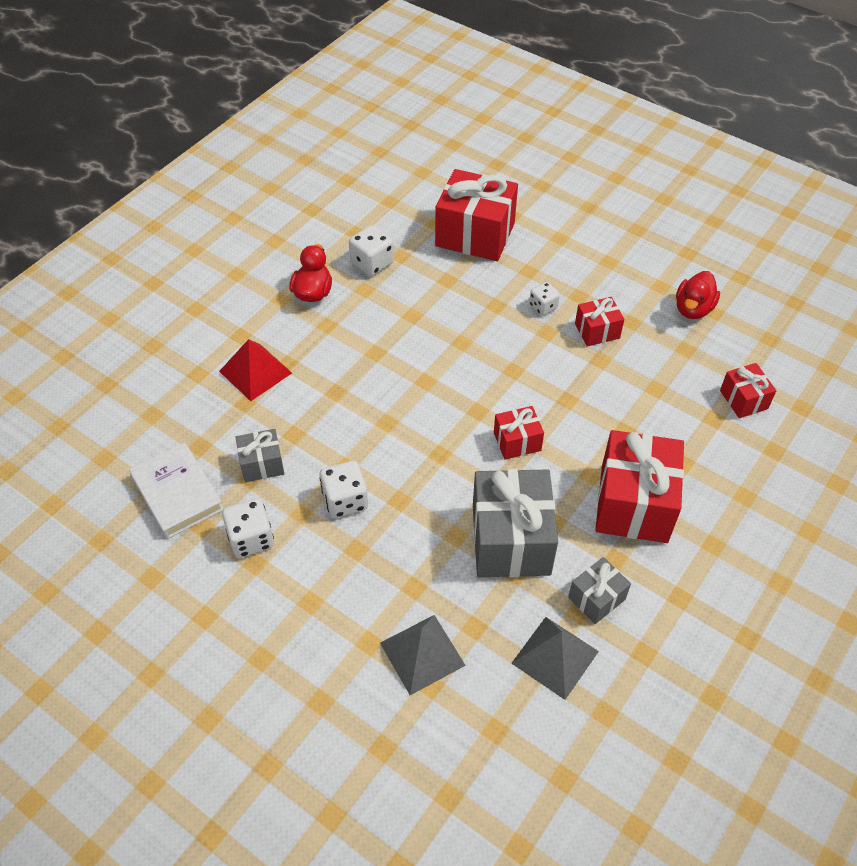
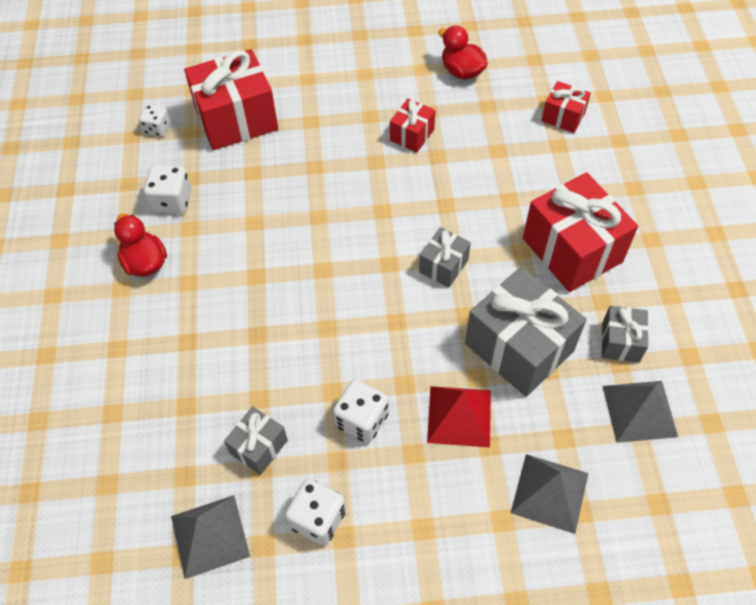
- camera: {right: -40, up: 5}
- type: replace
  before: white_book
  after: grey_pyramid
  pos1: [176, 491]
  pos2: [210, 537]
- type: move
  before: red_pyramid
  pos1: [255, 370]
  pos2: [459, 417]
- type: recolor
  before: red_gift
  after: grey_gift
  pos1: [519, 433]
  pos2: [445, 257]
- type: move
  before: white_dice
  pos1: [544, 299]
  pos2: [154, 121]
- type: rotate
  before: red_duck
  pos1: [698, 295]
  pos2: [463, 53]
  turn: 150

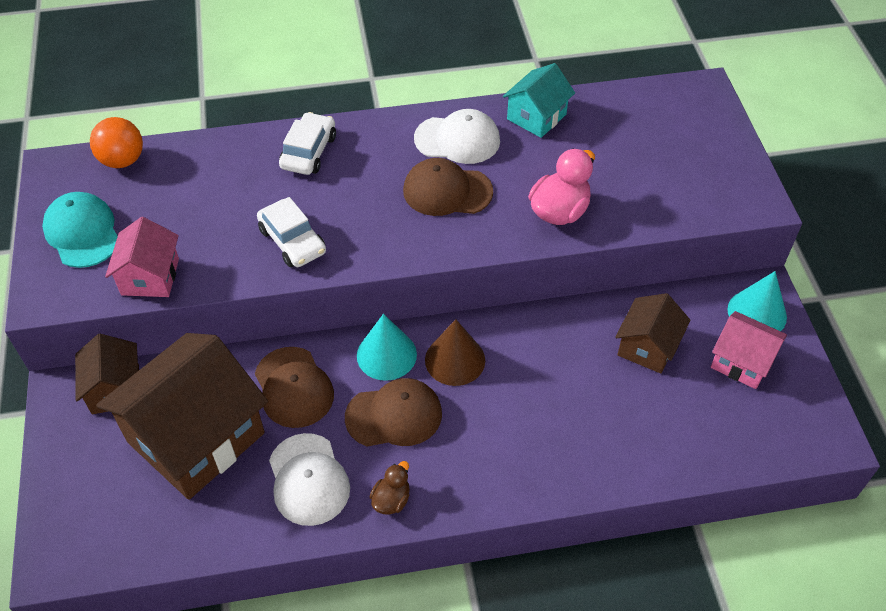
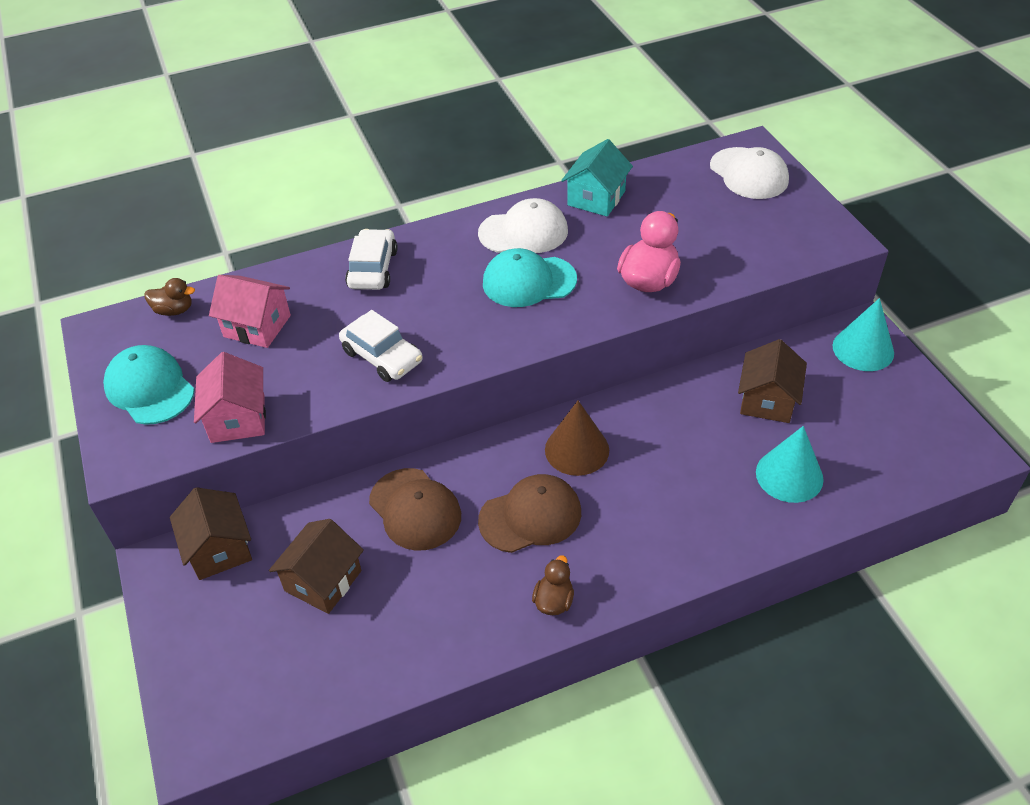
- camera: {right: -10, up: -5}
- type: replace
  before: orange_ball
  after: brown_duck
  pos1: [116, 142]
  pos2: [170, 297]
- type: resize
  before: brown_house
  pos1: [182, 416]
  pos2: [316, 566]
  scale: 0.51
- type: move
  before: white_cap
  pos1: [309, 479]
  pos2: [749, 173]
- type: move
  before: turquoise_cone
  pos1: [387, 347]
  pos2: [790, 464]
- type: recolor
  before: brown_cap
  after: turquoise_cap
  pos1: [448, 187]
  pos2: [530, 277]
- type: move
  before: pink_house
  pos1: [749, 350]
  pos2: [250, 311]

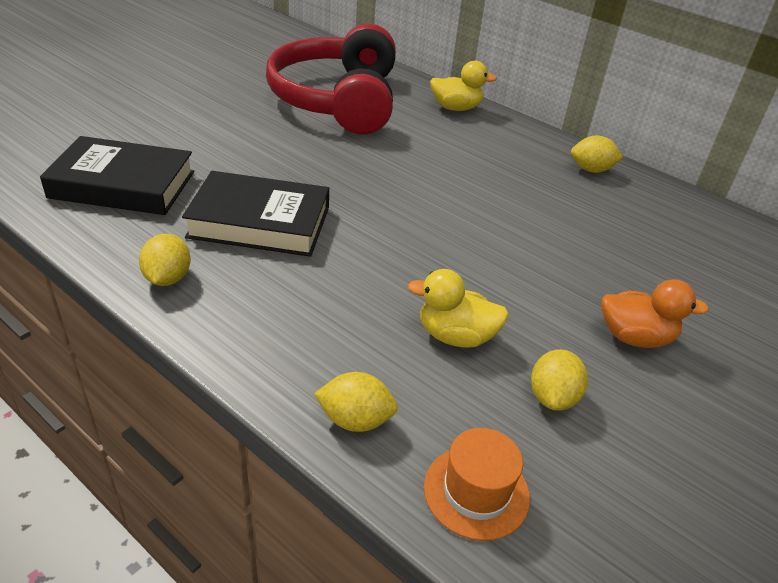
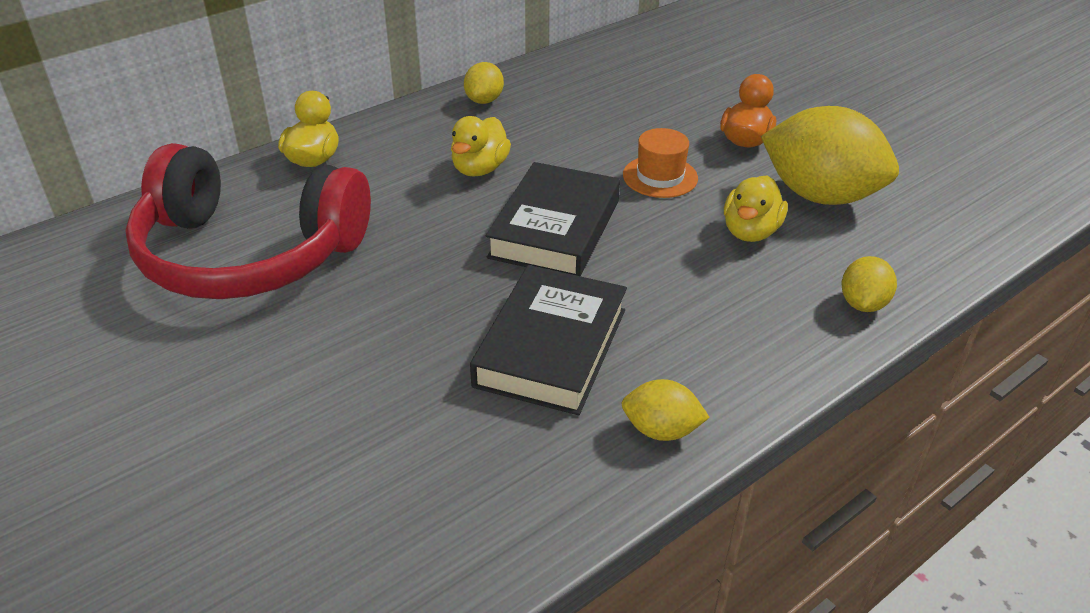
- camera: {right: -75, up: 0}
- type: move
  before: black_book
  pos1: [117, 175]
  pos2: [553, 219]
- type: move
  before: orange_hat
  pos1: [477, 484]
  pos2: [660, 163]
- type: resize
  before: yellow_lemon
  pos1: [559, 380]
  pos2: [830, 155]
  scale: 2.09
- type: insert
  after: yellow_duck
  pos2: [481, 146]

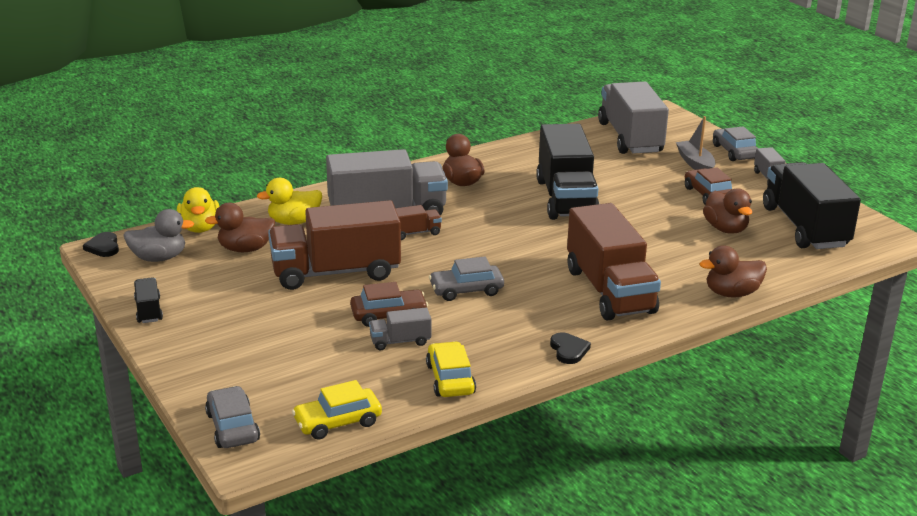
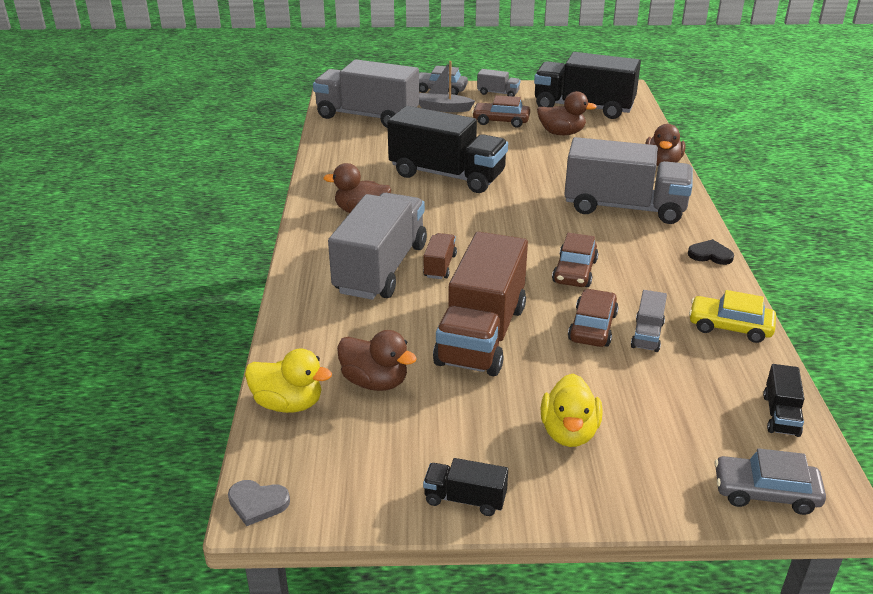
- camera: {right: -60, up: 5}
- type: recolor
  before: black_heart
  after: grey_heart
  pos1: [101, 244]
  pos2: [259, 503]
- type: delete
  before: grey_duck
  pos1: [158, 235]
- type: rotate
  before: brown_duck
  pos1: [240, 227]
  pos2: [377, 360]
  turn: -75
- type: move
  before: yellow_duck
  pos1: [289, 201]
  pos2: [571, 410]
- type: replace
  before: yellow_car
  after: black_truck
  pos1: [337, 410]
  pos2: [784, 400]
- type: recolor
  before: grey_car
  after: brown_car
  pos1: [466, 279]
  pos2: [575, 260]
- type: recolor
  before: brown_truck
  after: grey_truck
  pos1: [614, 262]
  pos2: [628, 180]

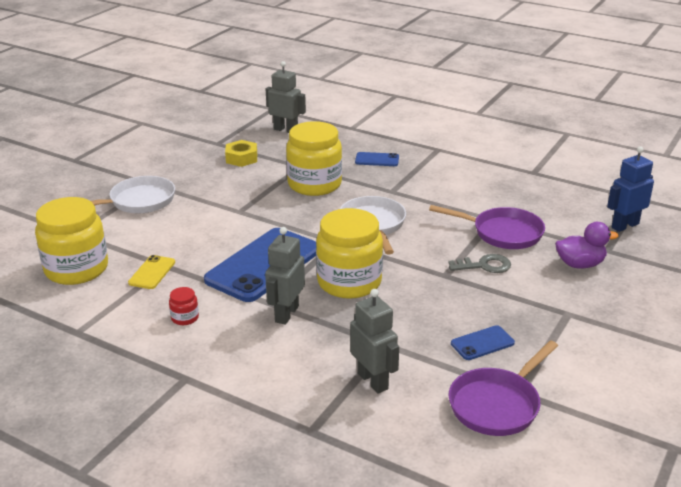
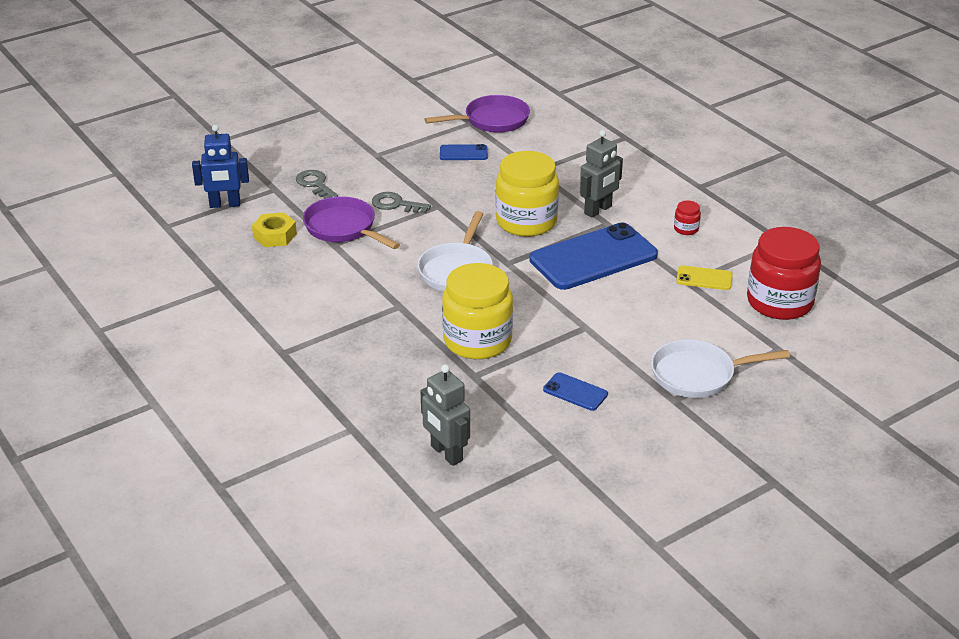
- camera: {right: -155, up: 5}
- type: recolor
  before: yellow_jar
  after: red_jar
  pos1: [71, 241]
  pos2: [784, 273]
- type: rotate
  before: yellow_phone
  pos1: [151, 272]
  pos2: [704, 278]
  turn: 60
- type: move
  before: yellow_nut
  pos1: [241, 153]
  pos2: [274, 229]
- type: delete
  before: grey_robot
  pos1: [374, 341]
- type: move
  before: blue_phone
  pos1: [377, 159]
  pos2: [575, 391]
- type: replace
  before: purple_duck
  after: grey_key
  pos1: [587, 245]
  pos2: [317, 184]

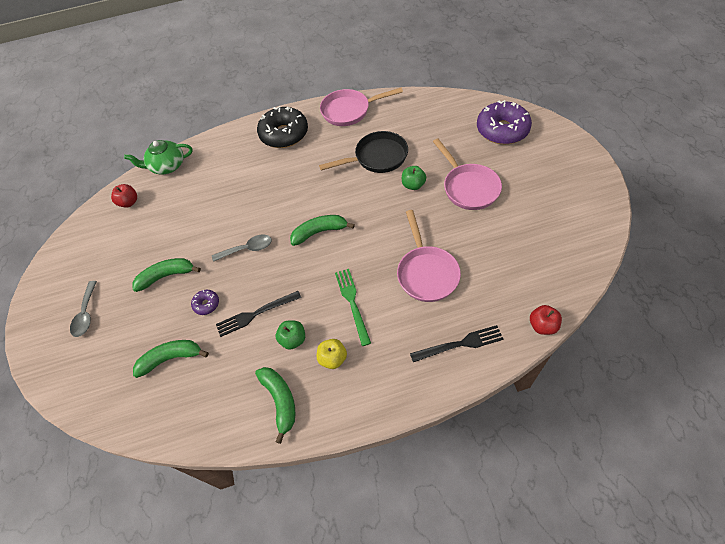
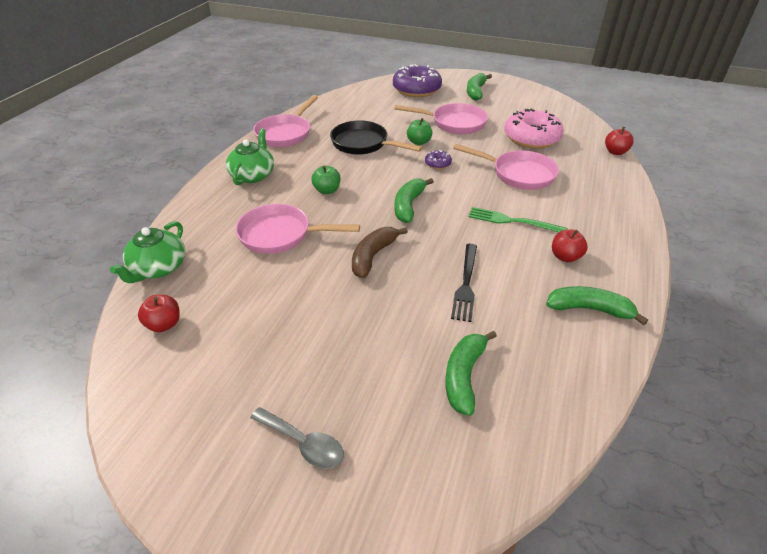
- camera: {right: -60, up: -15}
- type: move
  before: green_banana
  pos1: [167, 275]
  pos2: [479, 87]
- type: move
  before: purple_donut
  pos1: [205, 302]
  pos2: [438, 159]
- type: replace
  before: grey_spoon
  after: brown_banana
  pos1: [242, 248]
  pos2: [380, 252]
- type: replace
  before: black_donut
  after: green_teapot
  pos1: [282, 127]
  pos2: [250, 157]
- type: move
  before: green_apple
  pos1: [290, 335]
  pos2: [326, 179]
- type: recolor
  before: yellow_apple
  after: red_apple
  pos1: [332, 354]
  pos2: [570, 245]
- type: rotate
  before: black_pan
  pos1: [363, 152]
  pos2: [376, 137]
  turn: -75
- type: delete
  before: black_fork
  pos1: [457, 343]
- type: insert
  after: pink_pan
  pos2: [297, 229]
- type: insert
  after: pink_donut
  pos2: [534, 129]

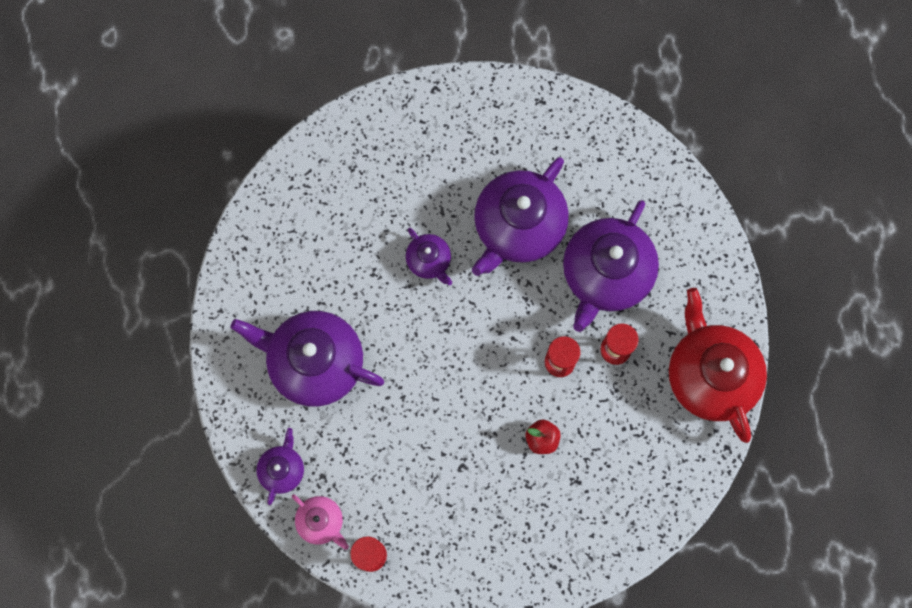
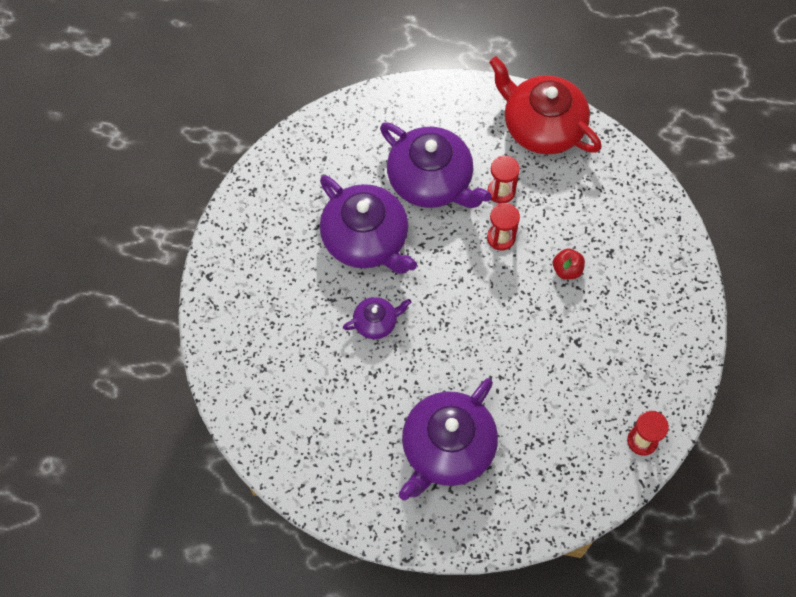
- camera: {right: -75, up: -10}
- type: delete
  before: purple_teapot
  pos1: [280, 466]
- type: delete
  before: pink_teapot
  pos1: [320, 522]
- type: rotate
  before: red_teapot
  pos1: [718, 365]
  pos2: [545, 105]
  turn: 45

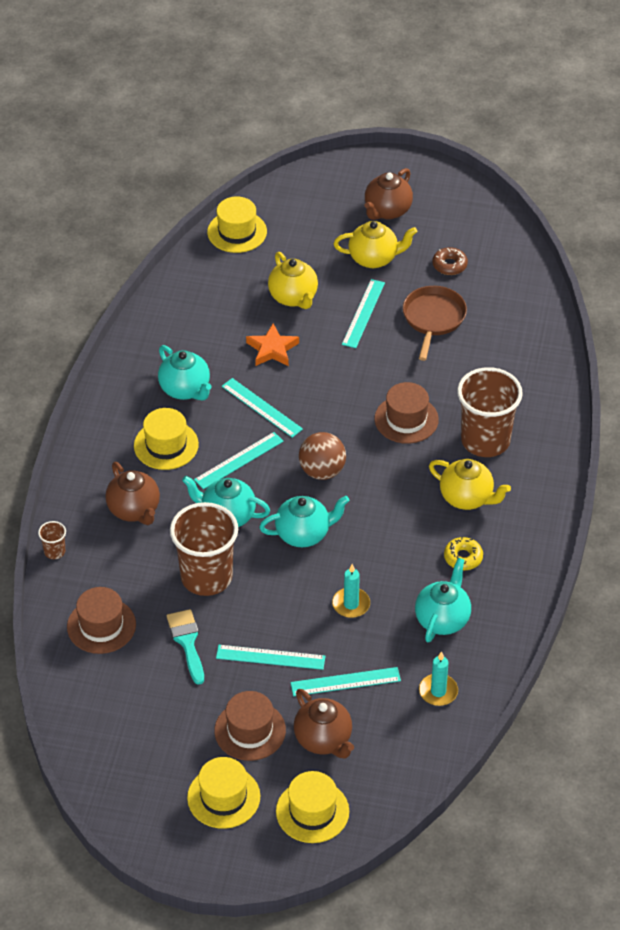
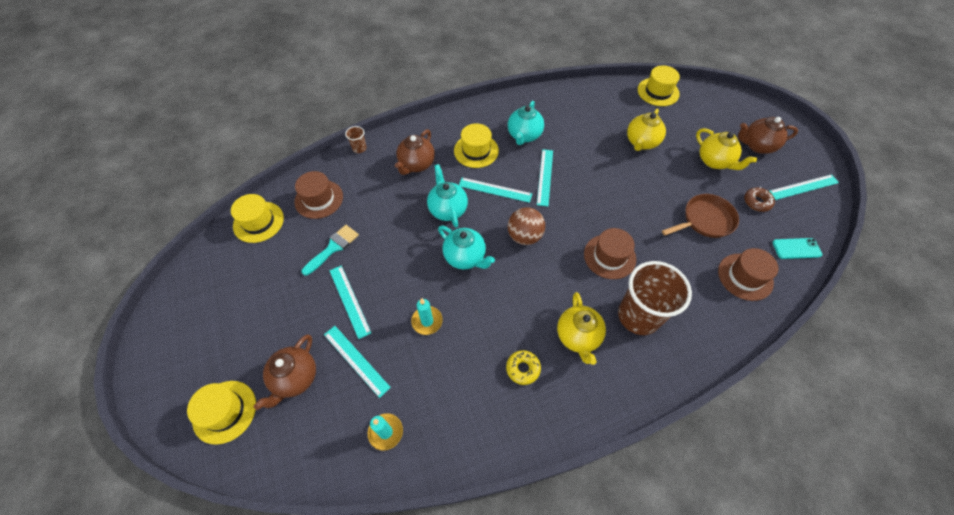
- camera: {right: 55, up: 10}
- type: delete
  before: brown_cup
  pos1: [204, 549]
- type: move
  before: yellow_hat
  pos1: [223, 793]
  pos2: [257, 218]
- type: move
  before: brown_hat
  pos1: [250, 726]
  pos2: [748, 274]
- type: delete
  before: orange_star
  pos1: [272, 345]
- type: move
  before: turquoise_ruler
  pos1: [363, 313]
  pos2: [804, 187]
- type: delete
  before: turquoise_teapot
  pos1: [443, 600]
- type: insert
  after: turquoise_phone
  pos2: [797, 248]

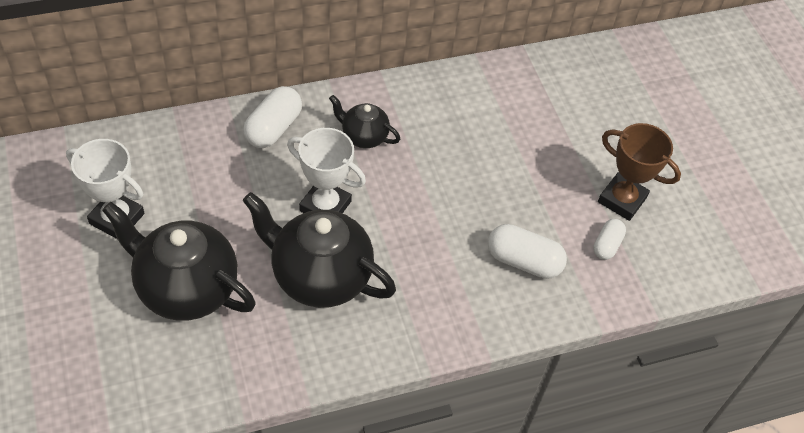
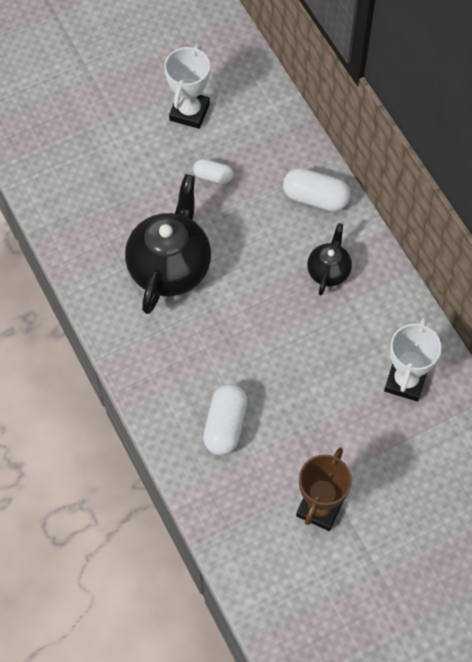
- camera: {right: 85, up: 10}
- type: delete
  before: black_teapot
  pos1: [179, 261]
- type: move
  before: white_trophy
  pos1: [326, 170]
  pos2: [412, 359]
- type: move
  before: white_capsule
  pos1: [609, 239]
  pos2: [213, 171]

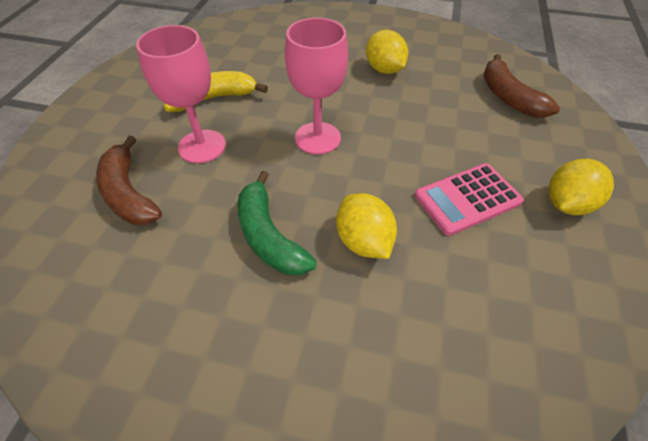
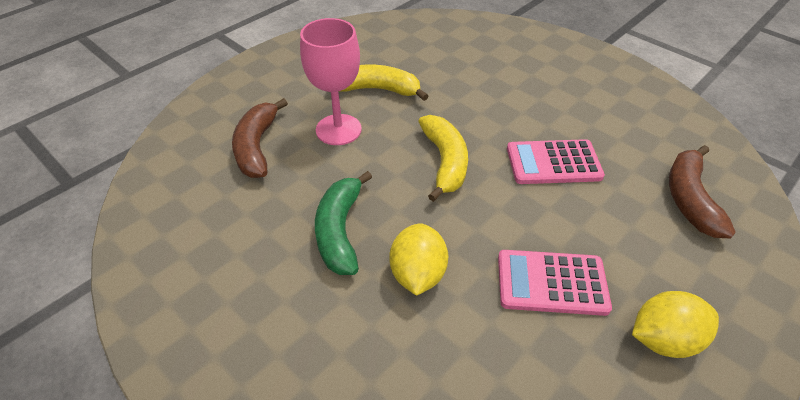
- camera: {right: 30, up: -5}
- type: replace
  before: pink_goblet
  after: yellow_banana
  pos1: [316, 86]
  pos2: [443, 158]
- type: delete
  before: yellow_lemon
  pos1: [387, 52]
- type: insert
  after: pink_calculator
  pos2: [556, 161]

